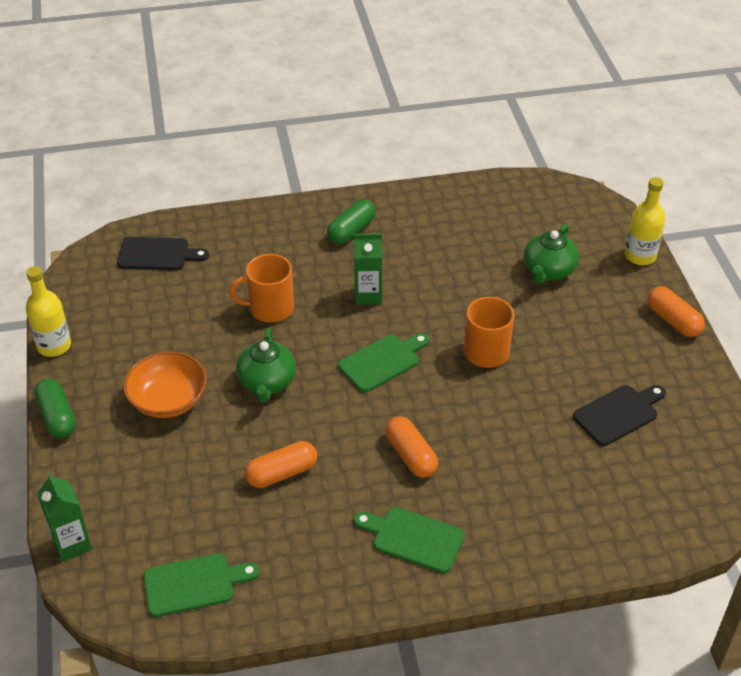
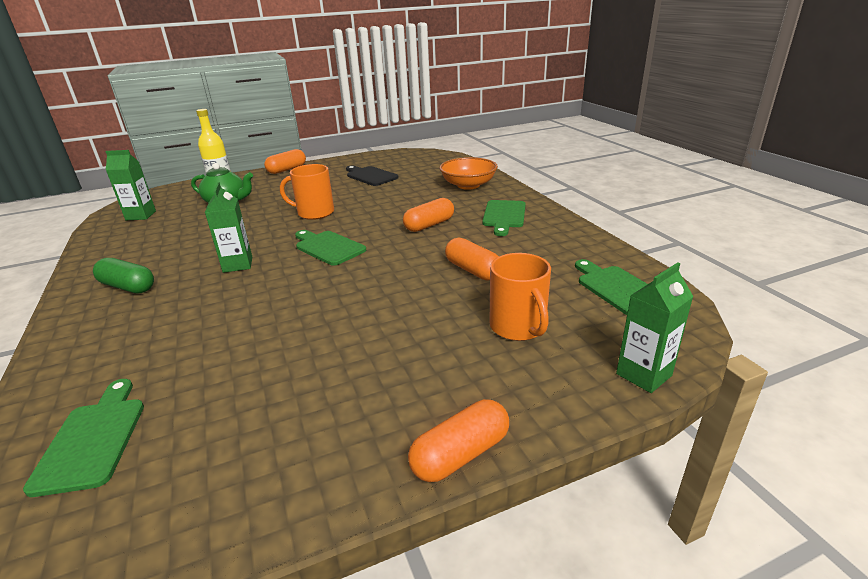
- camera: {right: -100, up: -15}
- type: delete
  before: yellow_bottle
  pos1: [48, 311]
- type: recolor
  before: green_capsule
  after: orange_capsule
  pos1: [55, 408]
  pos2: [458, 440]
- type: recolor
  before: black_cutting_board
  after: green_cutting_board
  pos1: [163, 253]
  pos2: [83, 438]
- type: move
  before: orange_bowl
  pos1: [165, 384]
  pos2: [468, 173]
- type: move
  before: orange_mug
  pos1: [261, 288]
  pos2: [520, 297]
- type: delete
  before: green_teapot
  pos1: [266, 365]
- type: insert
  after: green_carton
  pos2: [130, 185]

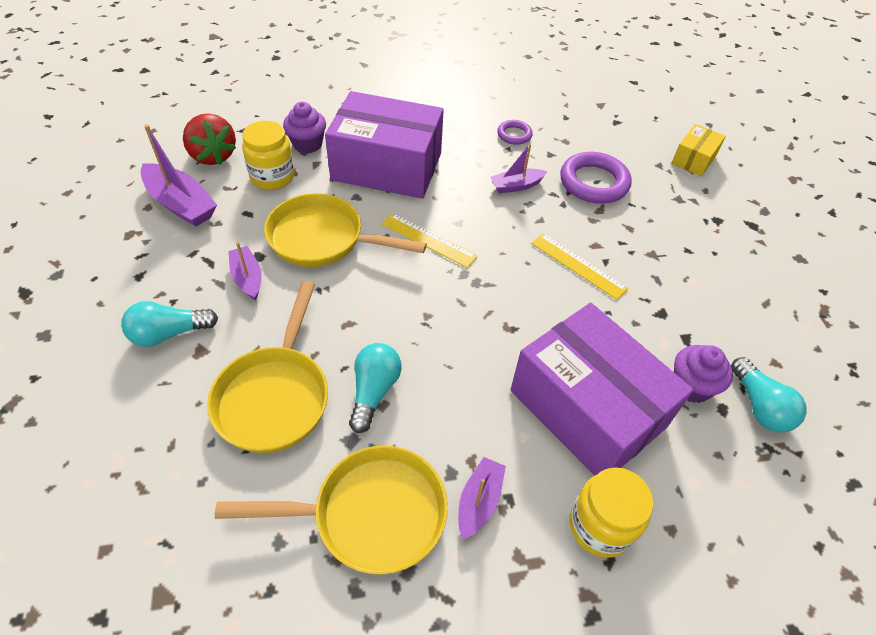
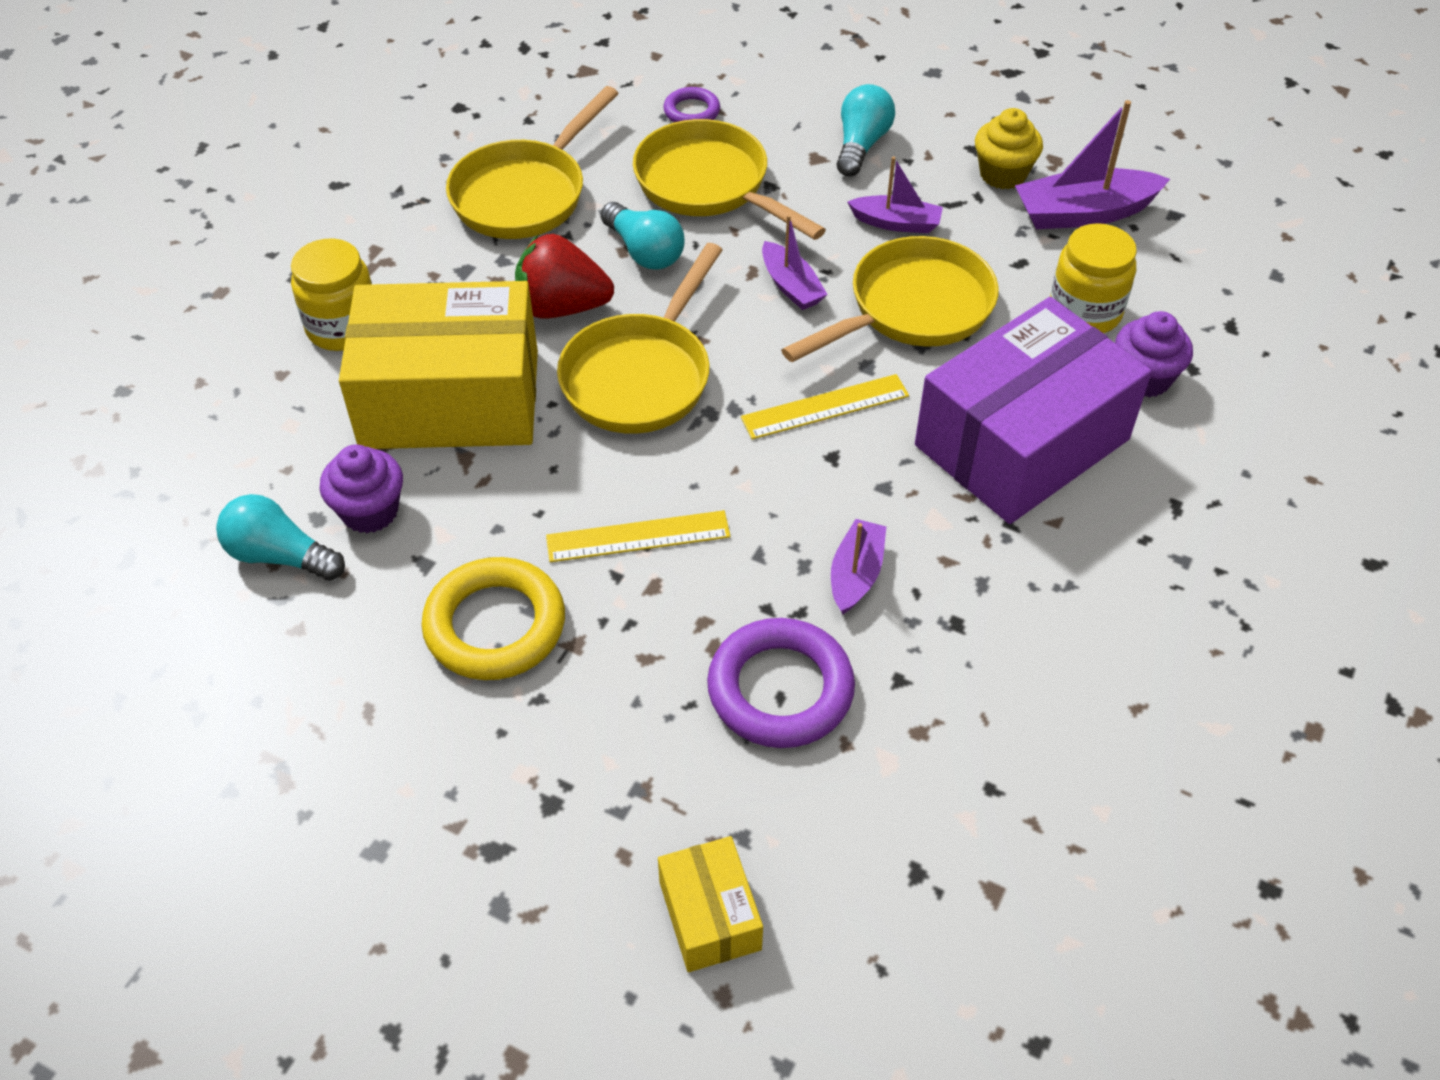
- camera: {right: 130, up: 0}
- type: move
  before: red_strawberry
  pos1: [209, 139]
  pos2: [564, 276]
- type: move
  before: purple_boat
  pos1: [482, 498]
  pos2: [795, 262]
- type: move
  before: purple_ring
  pos1: [515, 132]
  pos2: [691, 104]
- type: recolor
  before: purple_box
  after: yellow_box
  pos1: [602, 389]
  pos2: [438, 365]
- type: insert
  after: yellow_ring
  pos2: [493, 618]
- type: insert
  after: yellow_pan
  pos2: [640, 338]
- type: insert
  after: yellow_cupcake
  pos2: [1009, 148]

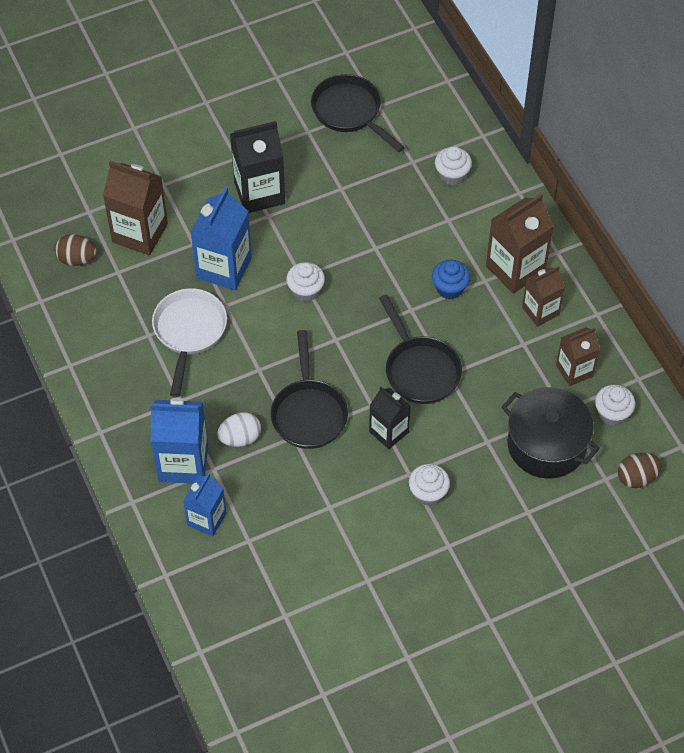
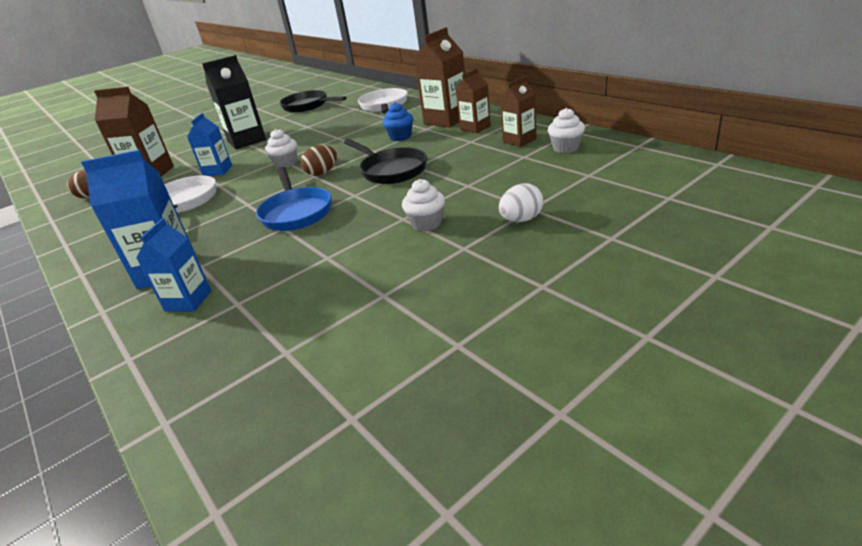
- camera: {right: -10, up: -25}
- type: resize
  before: blue_carton
  pos1: [221, 238]
  pos2: [209, 144]
  scale: 0.63
- type: move
  before: white_egg
  pos1: [239, 429]
  pos2: [521, 202]
- type: recolor
  before: black_pan
  after: blue_pan
  pos1: [309, 389]
  pos2: [293, 199]
- type: delete
  before: black_carton
  pos1: [390, 418]
- type: replace
  before: white_cupcake
  after: white_pan
  pos1: [453, 166]
  pos2: [382, 101]
- type: delete
  before: black_pot
  pos1: [551, 433]
- type: move
  before: brown_egg
  pos1: [640, 470]
  pos2: [319, 160]

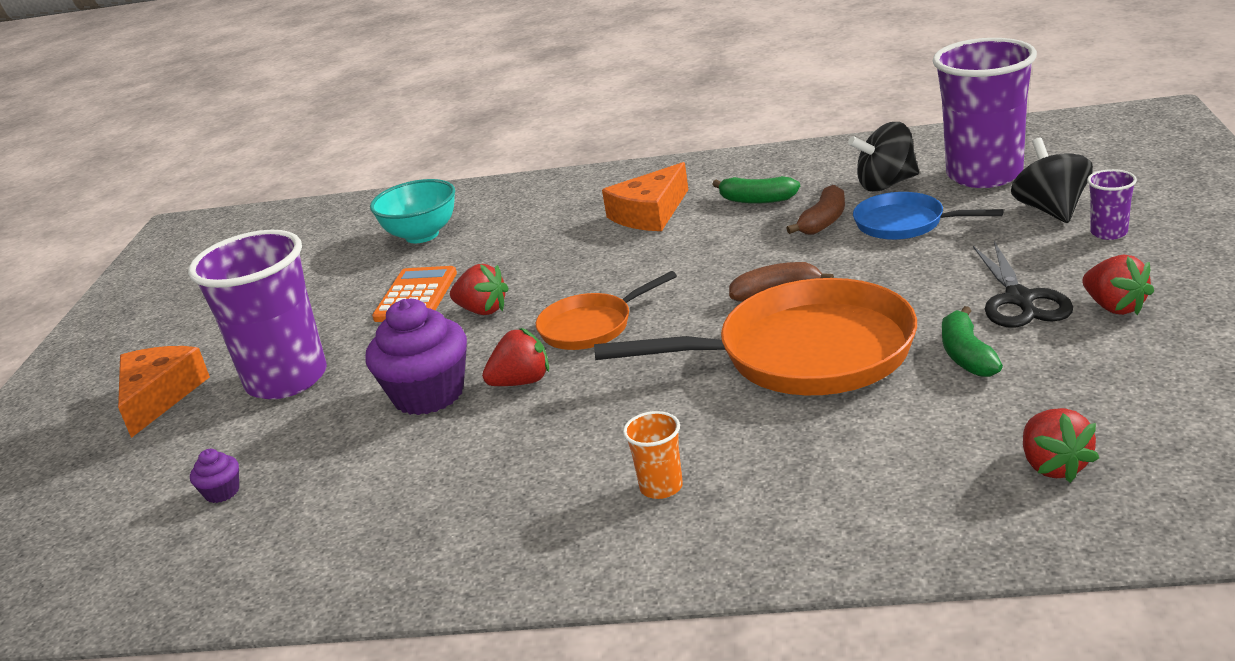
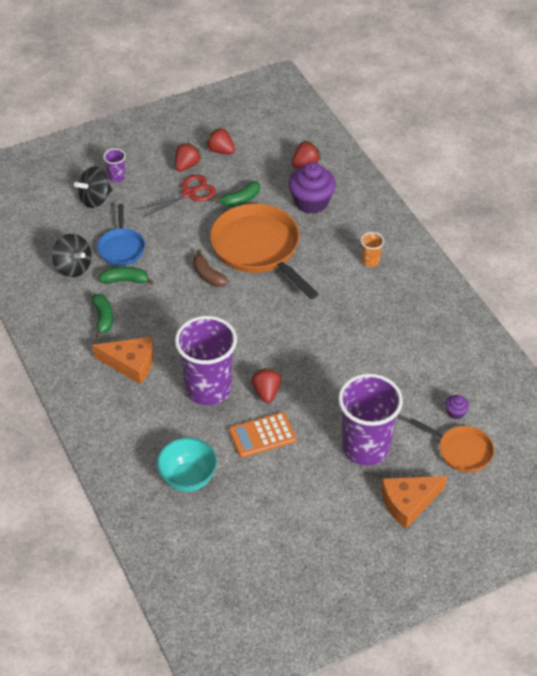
- camera: {right: -125, up: 20}
- type: move
  before: purple_cupcake
  pos1: [416, 357]
  pos2: [312, 188]
- type: move
  before: red_strawberry
  pos1: [515, 357]
  pos2: [220, 140]
- type: move
  before: orange_pan
  pos1: [606, 310]
  pos2: [451, 445]
- type: recolor
  before: brown_banana
  after: green_banana
  pos1: [815, 210]
  pos2: [126, 276]
- type: move
  before: purple_cup
  pos1: [985, 113]
  pos2: [206, 360]
- type: recolor
  before: black_scissors
  after: red_scissors
  pos1: [1023, 284]
  pos2: [177, 196]

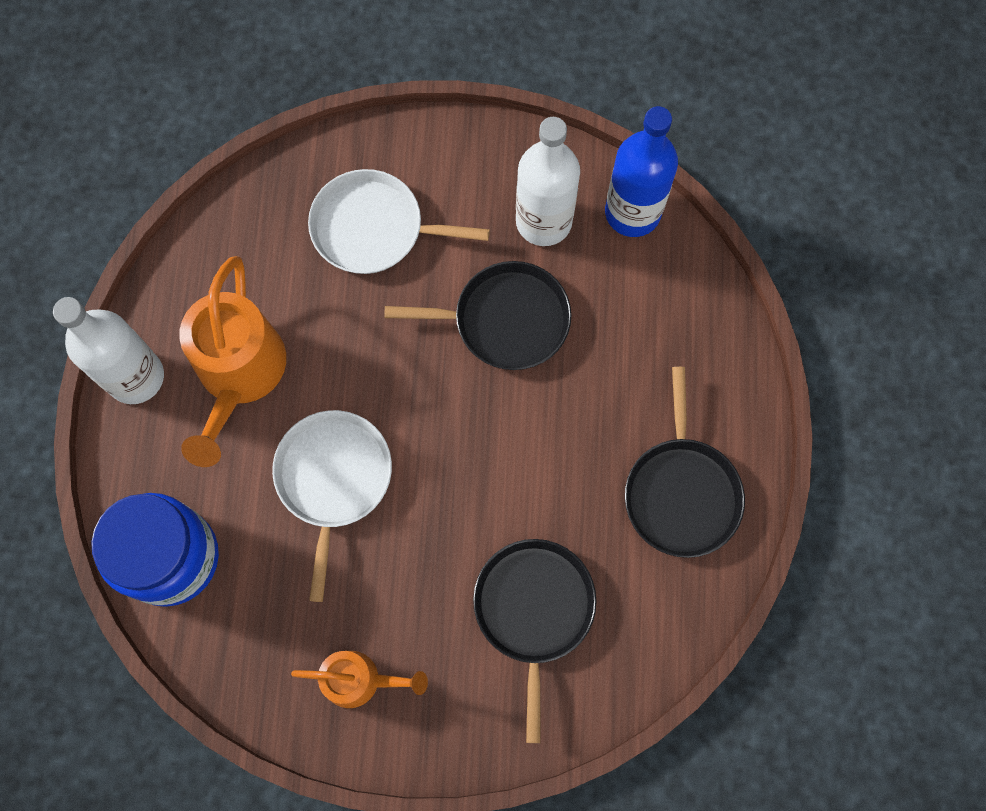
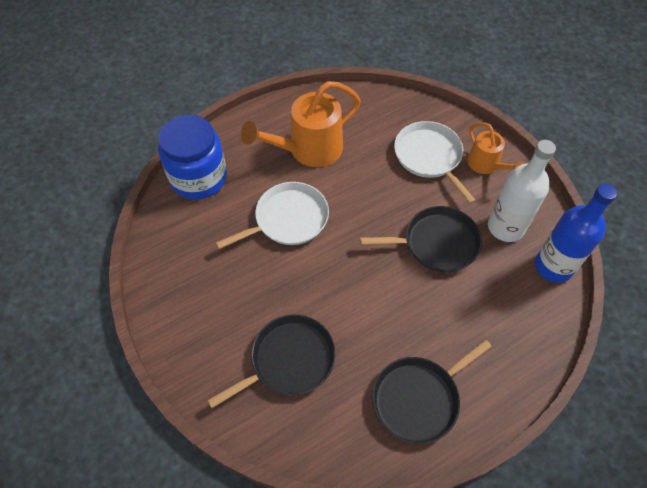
- camera: {right: 55, up: -15}
- type: delete
  before: white_bottle
  pos1: [108, 350]
- type: move
  before: orange_watering_can
  pos1: [359, 679]
  pos2: [496, 148]
- type: rotate
  before: black_pan
  pos1: [477, 315]
  pos2: [421, 239]
  turn: -60

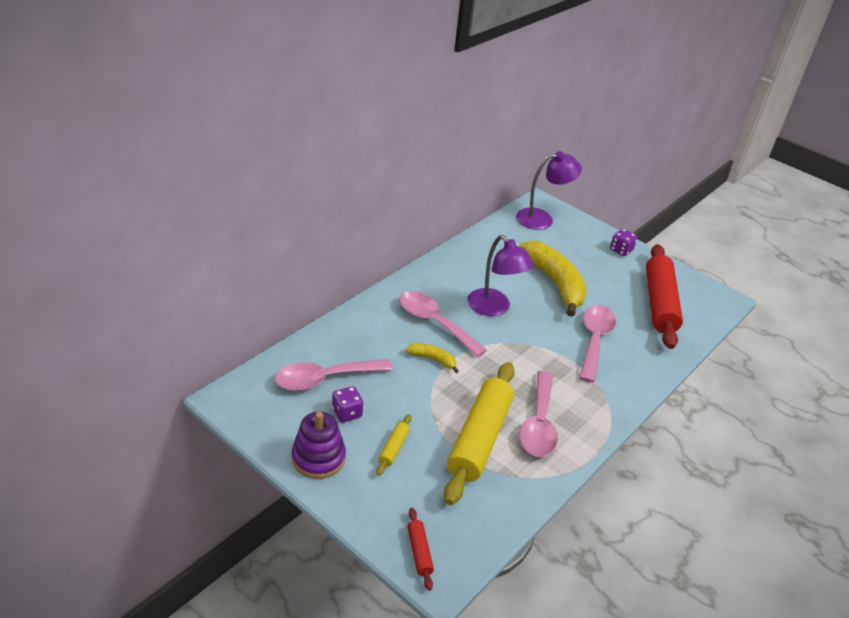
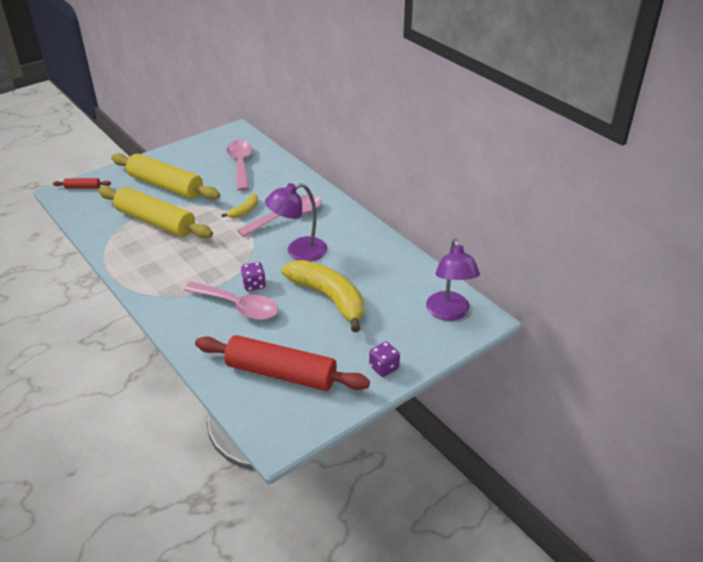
- camera: {right: 105, up: 0}
- type: delete
  before: purple_stacking_toy
  pos1: [319, 445]
- type: move
  before: purple_dice
  pos1: [347, 404]
  pos2: [253, 276]
- type: resize
  before: yellow_rolling_pin
  pos1: [393, 445]
  pos2: [165, 176]
  scale: 2.4
- type: rotate
  before: yellow_banana
  pos1: [553, 279]
  pos2: [323, 296]
  turn: -120
- type: delete
  before: pink_spoon
  pos1: [538, 414]

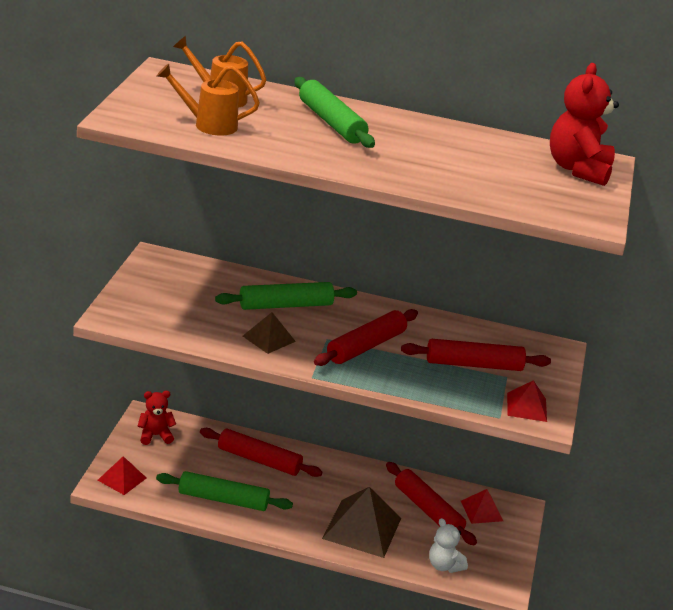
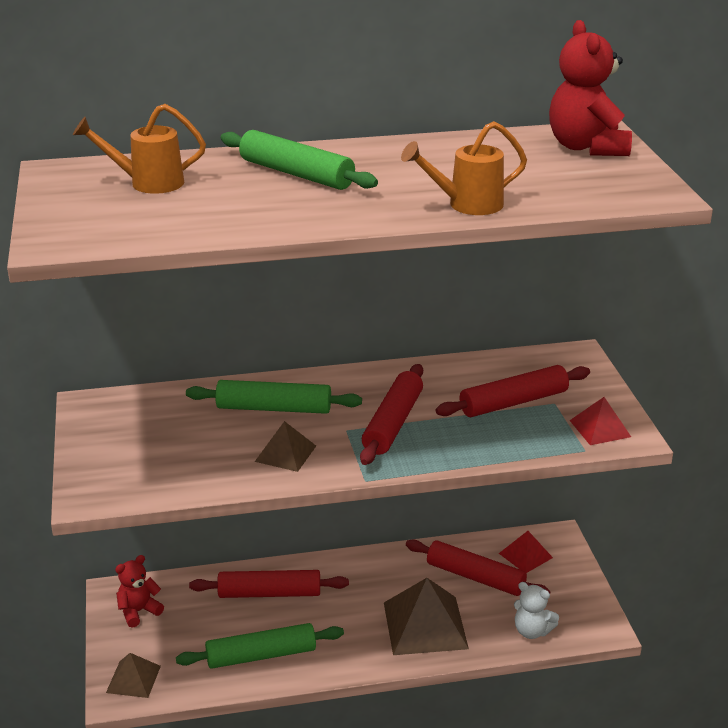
- camera: {right: -20, up: 0}
- type: recolor
  before: red_pyramid
  after: brown_pyramid
  pos1: [122, 475]
  pos2: [133, 675]
- type: move
  before: orange_watering_can
  pos1: [208, 99]
  pos2: [464, 168]
- type: rotate
  before: green_rolling_pin
  pos1: [286, 296]
  pos2: [274, 397]
  turn: 45

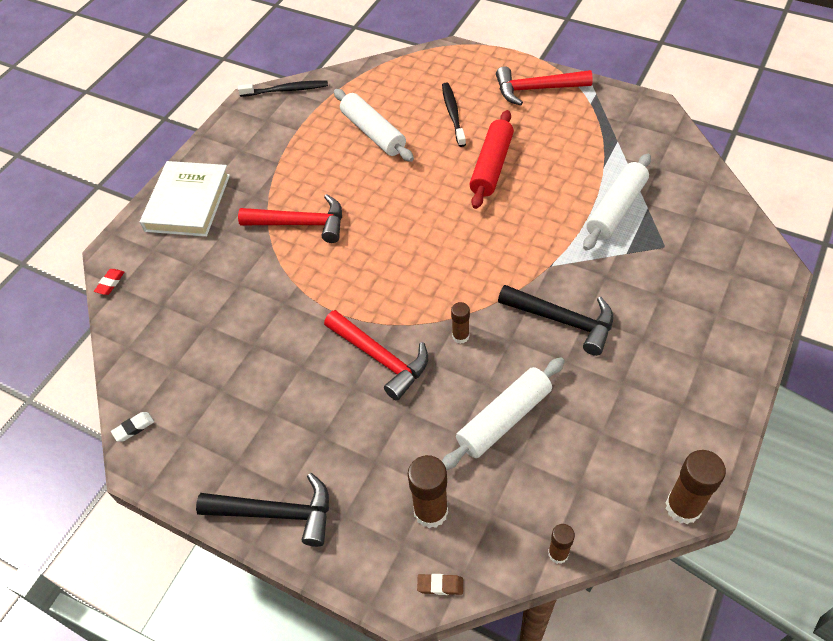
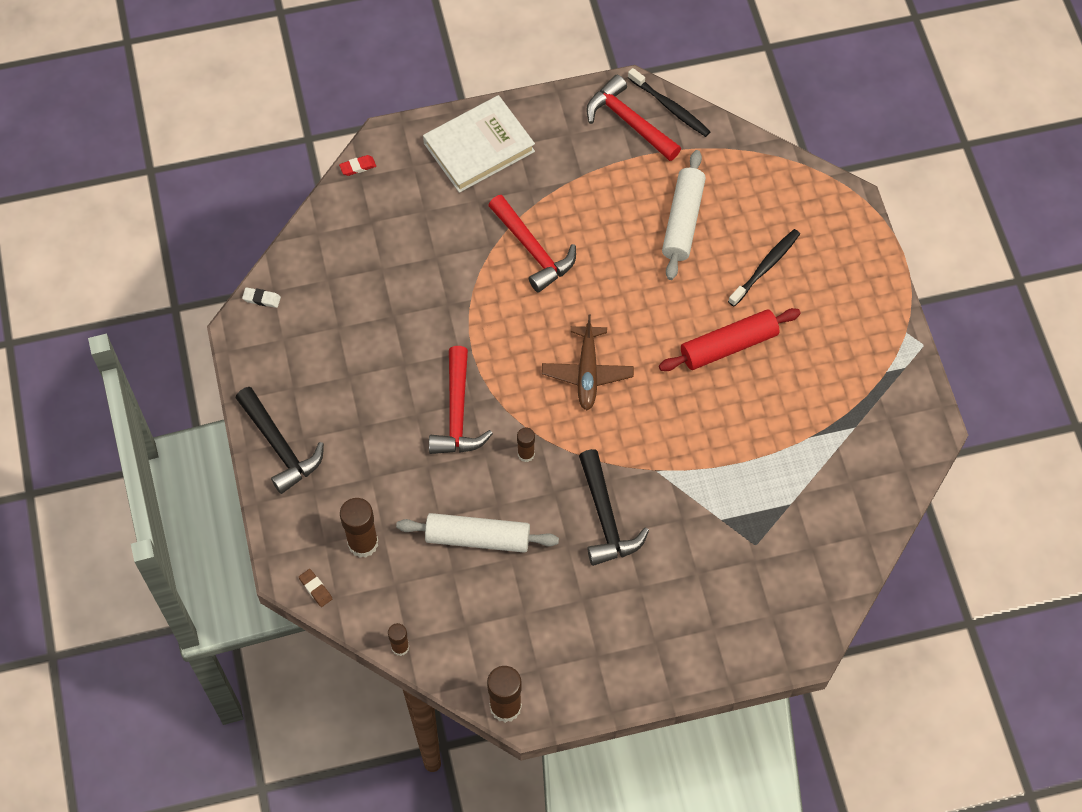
- camera: {right: 45, up: 10}
- type: move
  before: red_hammer
  pos1: [544, 86]
  pos2: [633, 118]
- type: delete
  before: white_rolling_pin
  pos1: [617, 202]
- type: insert
  after: brown_plane
  pos2: [588, 362]

